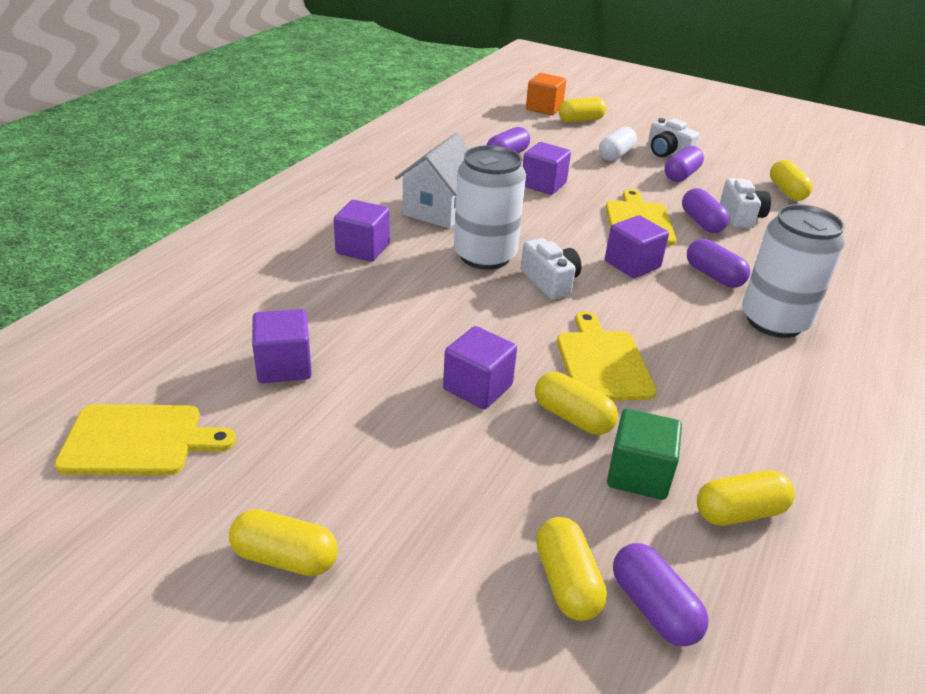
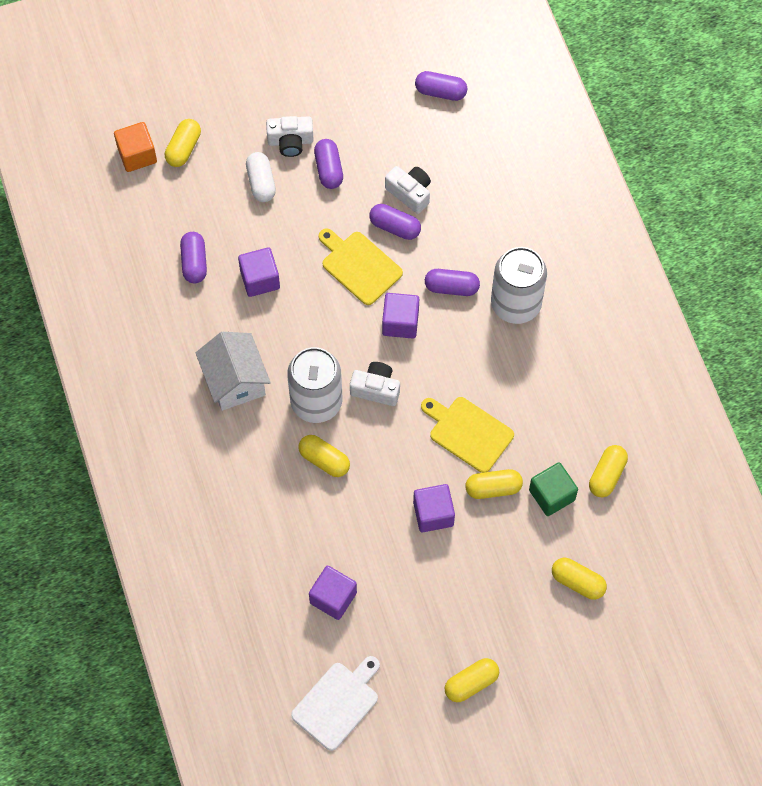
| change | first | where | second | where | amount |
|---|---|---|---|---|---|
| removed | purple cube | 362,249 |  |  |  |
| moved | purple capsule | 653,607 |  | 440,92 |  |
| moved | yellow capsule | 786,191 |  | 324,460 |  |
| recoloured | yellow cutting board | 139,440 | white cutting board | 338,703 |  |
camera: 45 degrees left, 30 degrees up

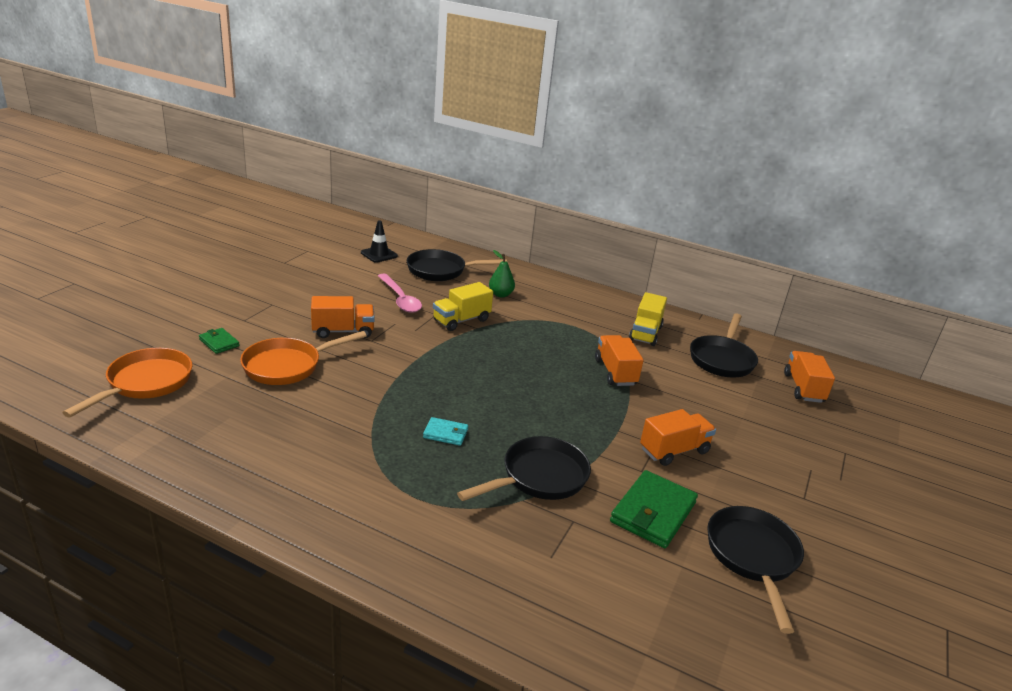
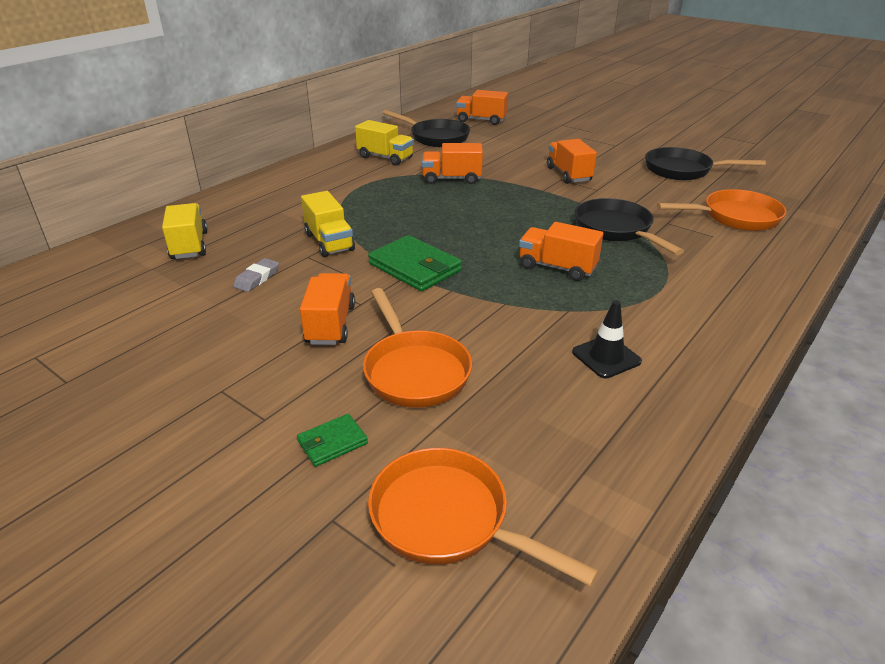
| change | first | where | second | where | amount |
|---|---|---|---|---|---|
| removed | green pear | 500,294 |  |  |  |
| added |  |  | orange pan | 735,217 |  |
| moved | black traffic cone | 379,254 |  | 606,357 |  |
| moved | green wallet | 653,512 |  | 415,267 |  |
| replaced | pink spoon | 400,299 | grey eraser | 257,278 |  |
| replaced | black pan | 441,271 | yellow truck | 189,245 |  |
| replaced | turquoise wallet | 445,433 | orange truck | 557,267 |  |
camera: 75 degrees left, 5 degrees up

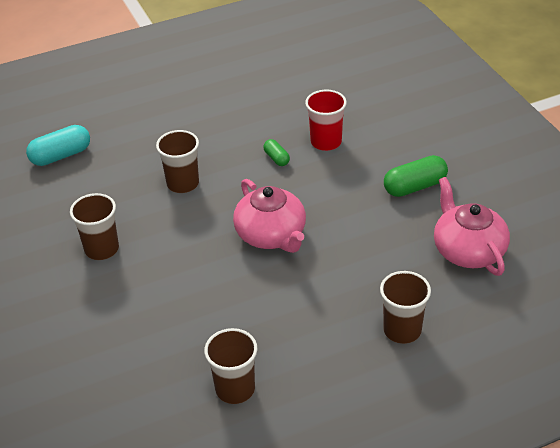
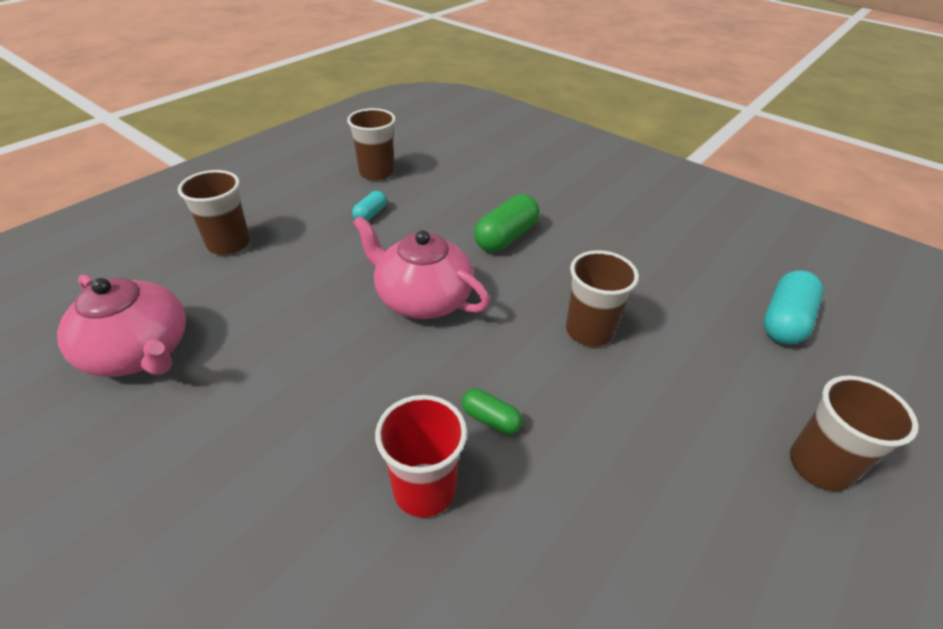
| change | first | where | second | where | amount |
|---|---|---|---|---|---|
| added |  |  | turquoise capsule | 370,214 |  |
| moved | brown cup | 102,249 |  | 819,466 |  |
| moved | green capsule | 415,187 |  | 506,237 |  |
camera: 150 degrees right, 0 degrees up

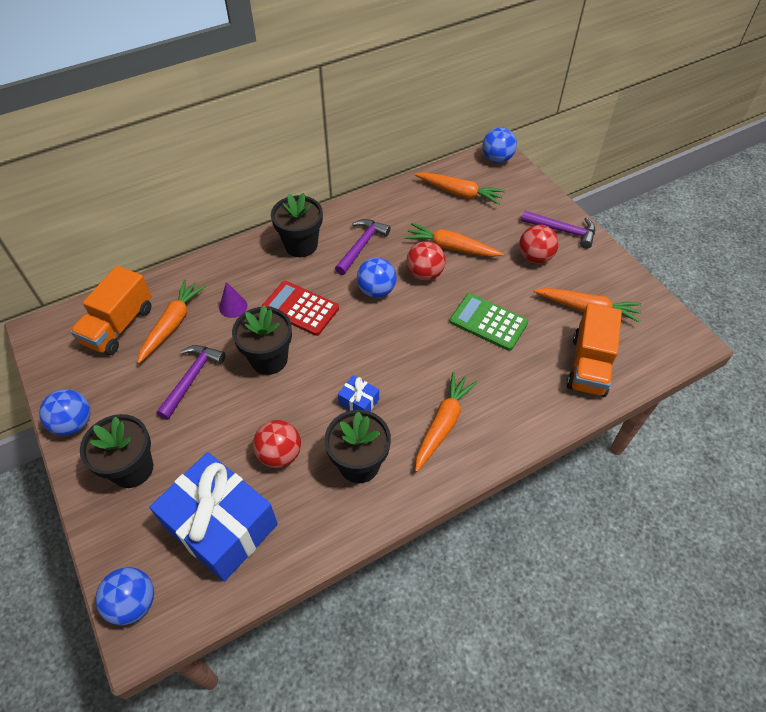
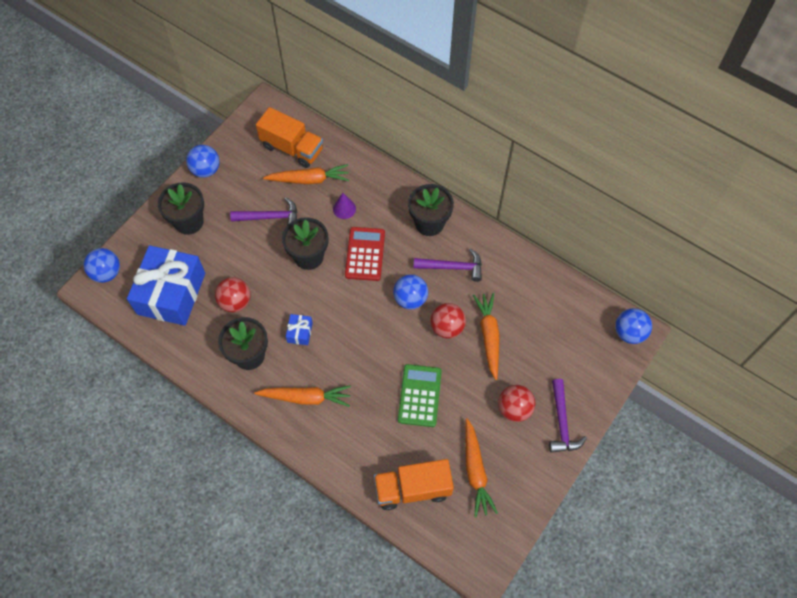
| change | first | where | second | where | amount |
|---|---|---|---|---|---|
| removed | orange carrot | 459,193 |  |  |  |
| turned | orange truck | 119,325 |  | 292,148 | 150 degrees counterclockwise |
camera: 65 degrees right, 10 degrees up

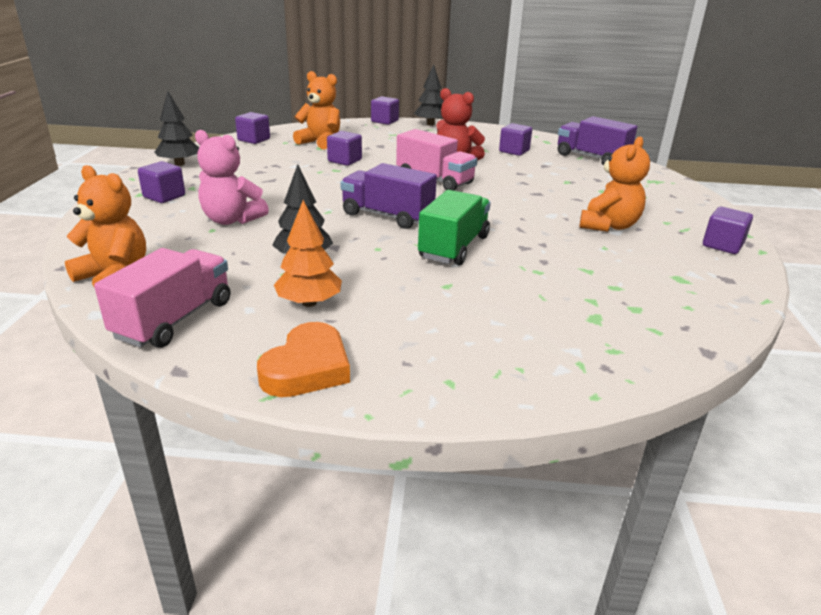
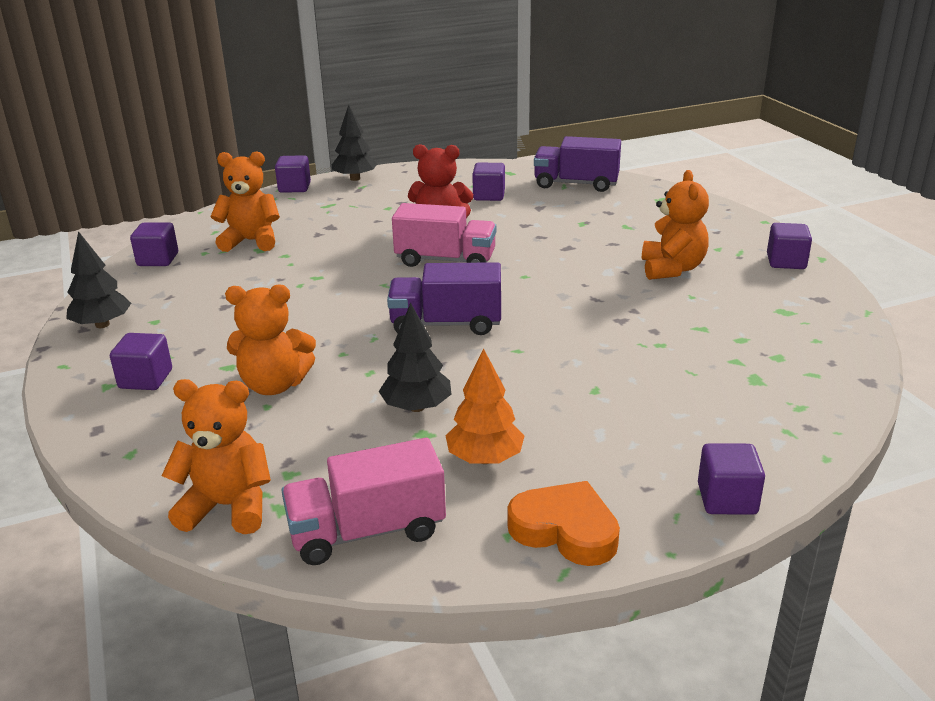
| change | first | where | second | where | amount |
|---|---|---|---|---|---|
| removed | green truck | 454,247 |  |  |  |
| moved | purple cube | 344,161 |  | 727,499 |  |
| recoloured | pink teddy bear | 231,220 | orange teddy bear | 274,385 |  |
| turned | pink truck | 174,319 |  | 367,531 | 105 degrees counterclockwise |
| turned | orange heart | 307,368 |  | 565,530 | 60 degrees counterclockwise |
camera: 25 degrees left, 0 degrees up

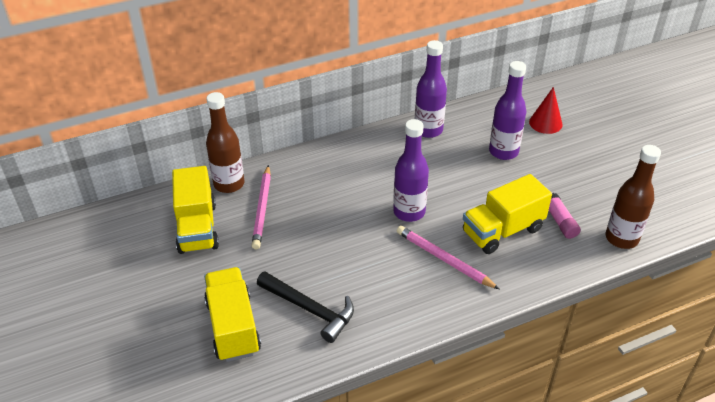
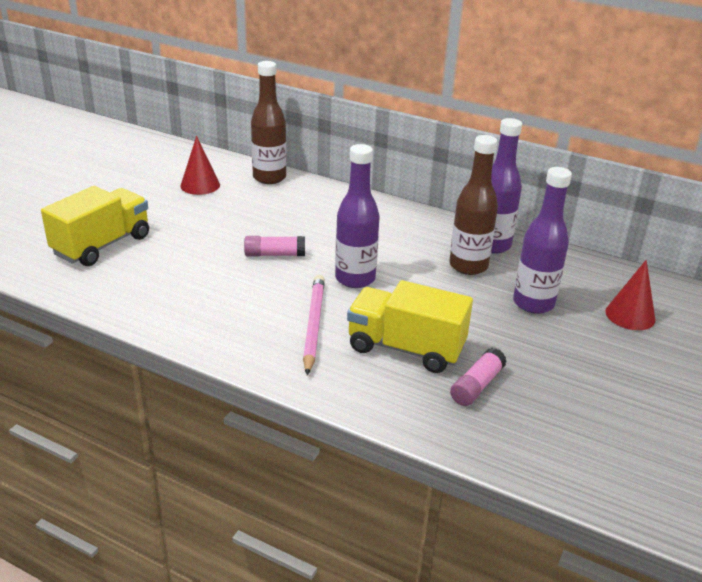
| change | first | where | second | where | amount |
|---|---|---|---|---|---|
| removed | pink pencil | 262,209 |  |  |  |
| removed | black hammer | 310,309 |  |  |  |
| added |  |  | pink glue stick | 274,254 |  |
| moved | brown bottle | 621,238 |  | 468,266 |  |
| replaced | yellow truck | 197,227 | red cone | 200,185 |  |
camera: 50 degrees right, 10 degrees down

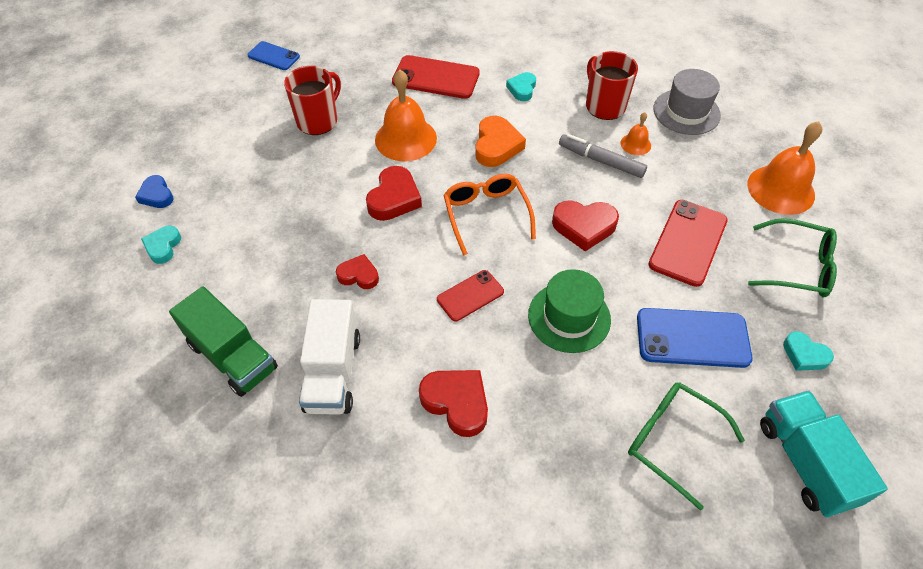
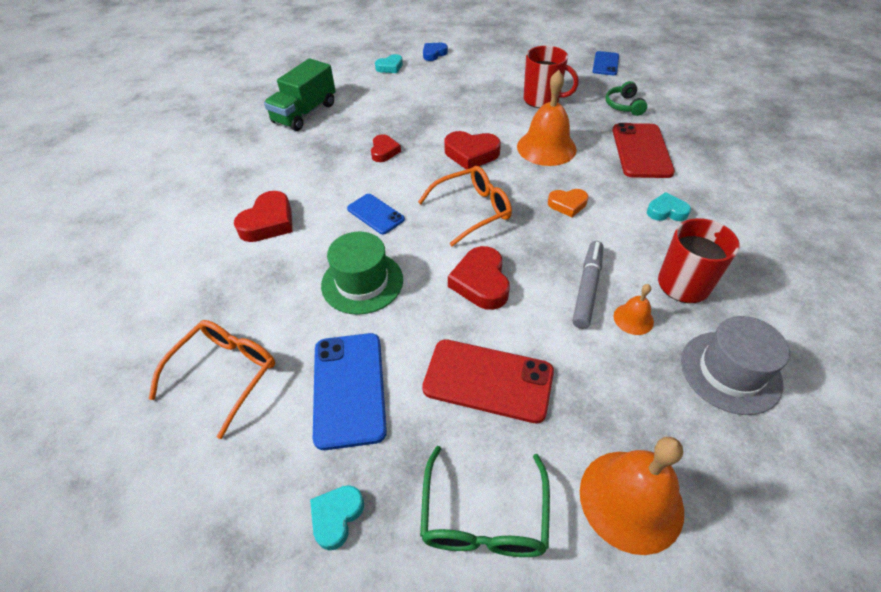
| change | first | where | second | where | amount |
|---|---|---|---|---|---|
| removed | white truck | 333,372 |  |  |  |
| removed | turquoise truck | 805,462 |  |  |  |
| added |  |  | green headphones | 623,105 |  |
| recoloured | red phone | 470,296 | blue phone | 375,214 |  |
| recoloured | green glasses | 672,441 | orange glasses | 225,374 |  |
| turned | turquoise heart | 163,246 |  | 390,67 | 150 degrees clockwise |
| resized | orange heart | 496,146 |  | 567,204 | x0.63 |
camera: 80 degrees right, 5 degrees down

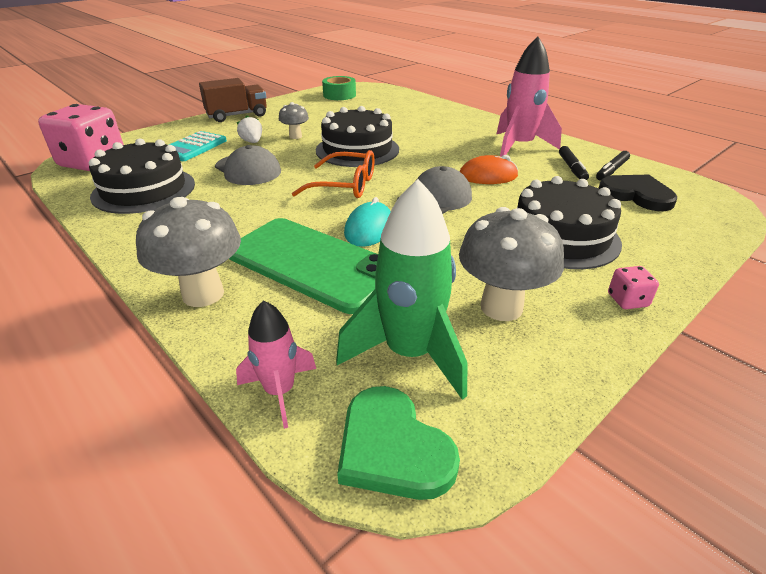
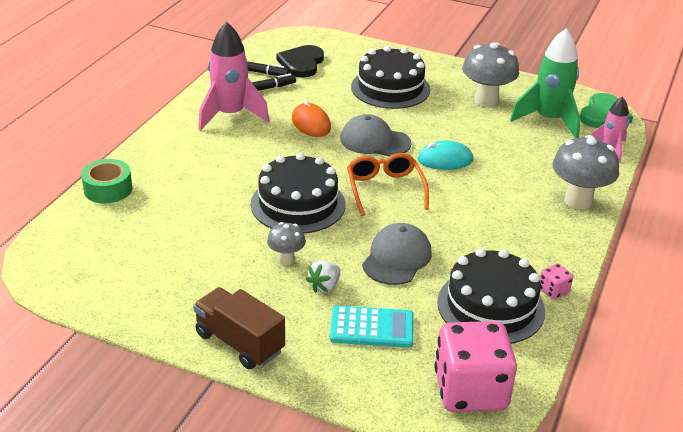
| change | first | where | second | where | amount |
|---|---|---|---|---|---|
| removed | green phone | 312,263 |  |  |  |
| moved | green tape | 339,95 |  | 108,189 |  |
| moved | pink dice | 627,300 |  | 553,290 |  |
camera: 115 degrees left, 0 degrees up

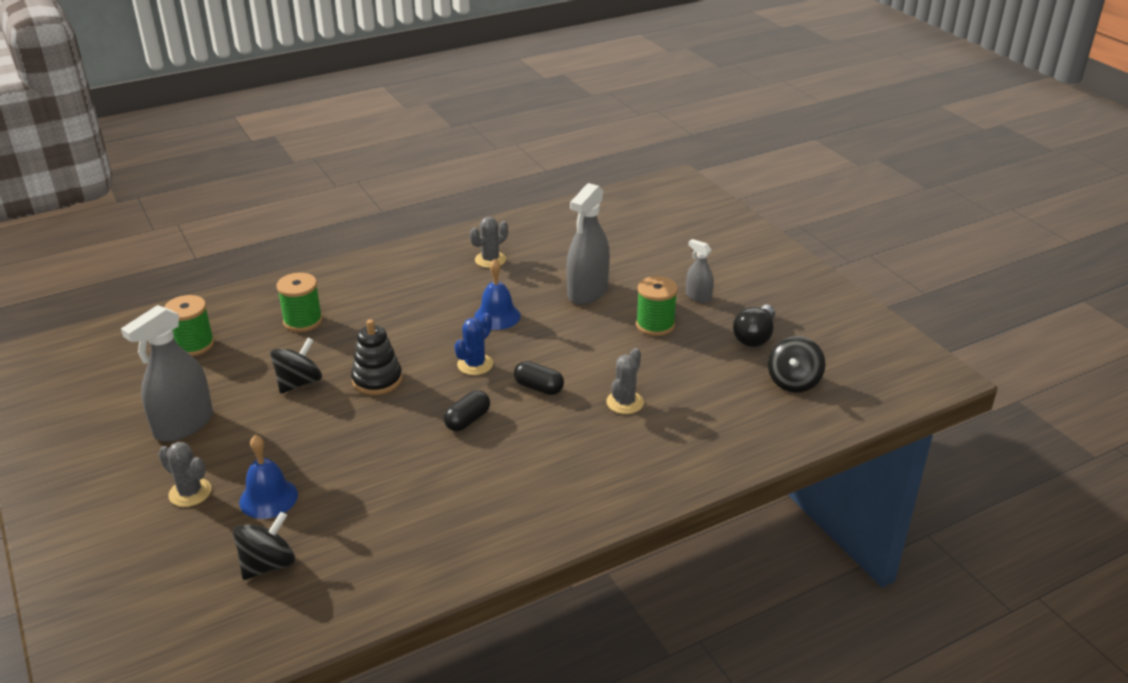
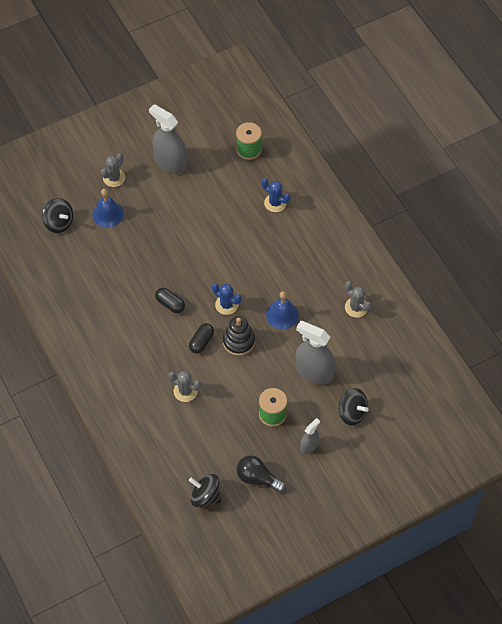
| change | first | where | second | where | amount |
|---|---|---|---|---|---|
| moved | black spinning top | 299,383 |  | 352,413 |  |
| moved | black stacking toy | 377,380 |  | 238,341 |  |
| replaced | green spool | 303,321 | blue cactus | 275,203 |  |
camera: 90 degrees right, 25 degrees up

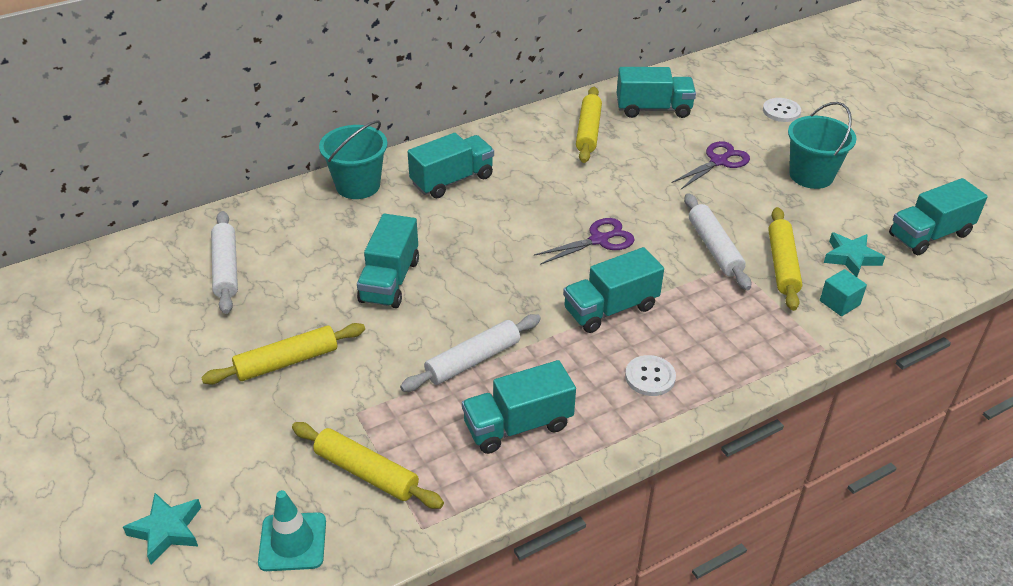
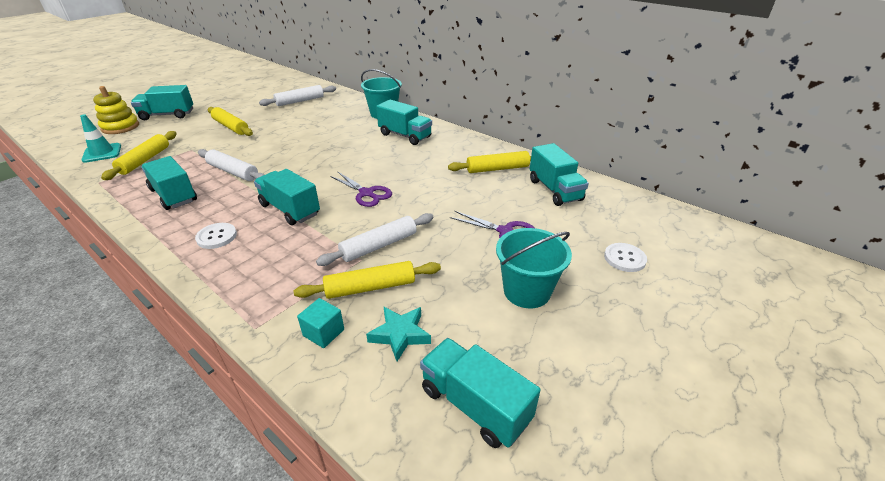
| change | first | where | second | where | amount |
|---|---|---|---|---|---|
| moved | turquoise truck | 390,281 |  | 167,115 |  |
| replaced | turquoise star | 167,530 | yellow stacking toy | 120,127 |  |
camera: 70 degrees right, 5 degrees down

